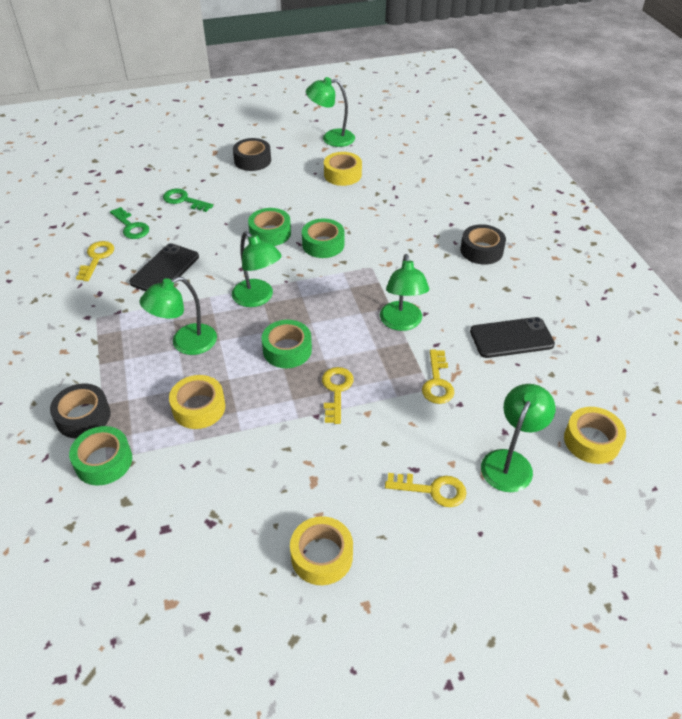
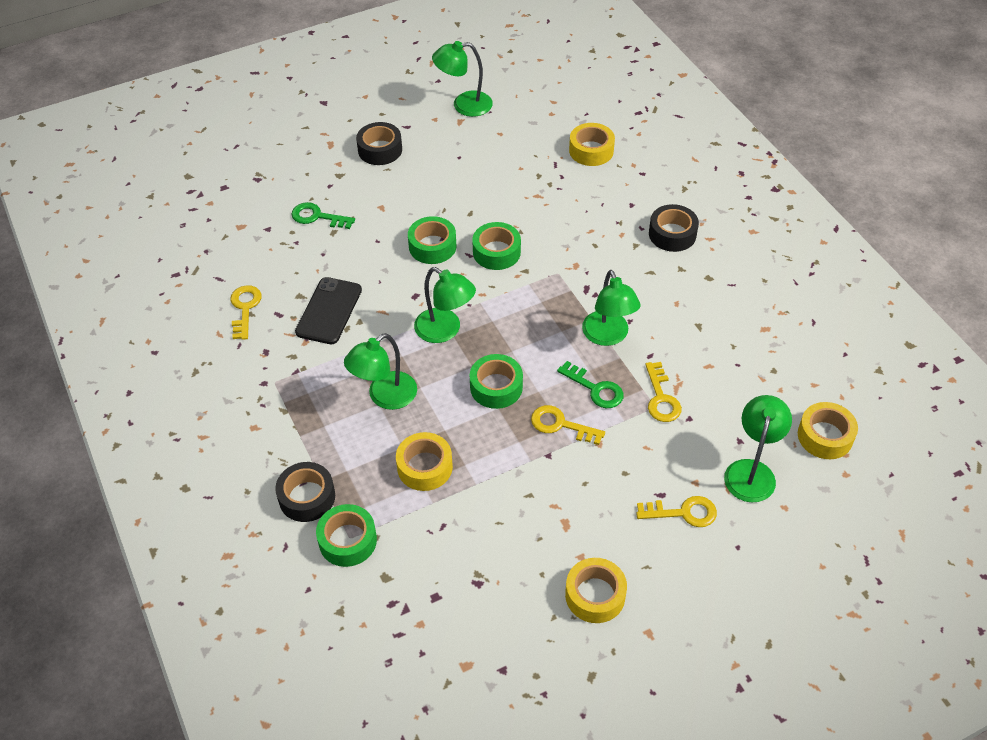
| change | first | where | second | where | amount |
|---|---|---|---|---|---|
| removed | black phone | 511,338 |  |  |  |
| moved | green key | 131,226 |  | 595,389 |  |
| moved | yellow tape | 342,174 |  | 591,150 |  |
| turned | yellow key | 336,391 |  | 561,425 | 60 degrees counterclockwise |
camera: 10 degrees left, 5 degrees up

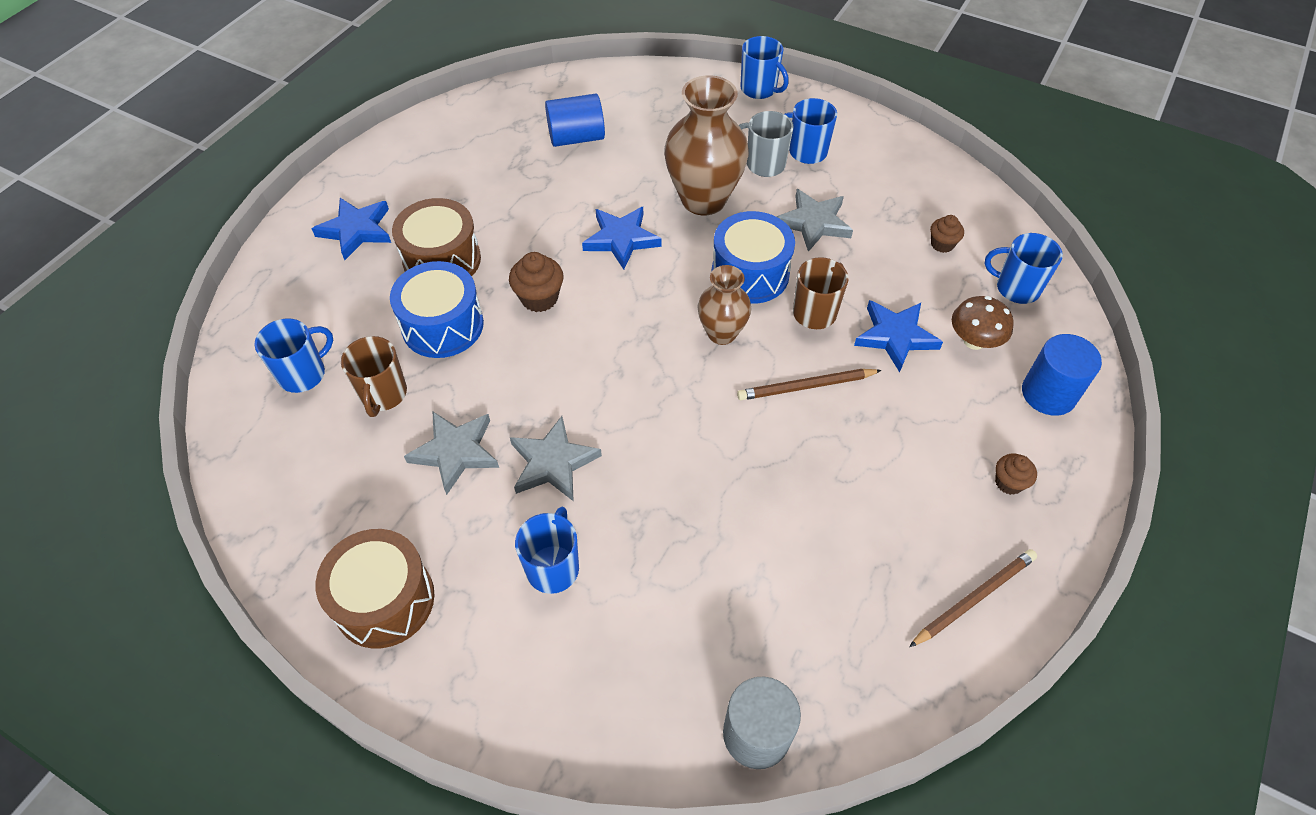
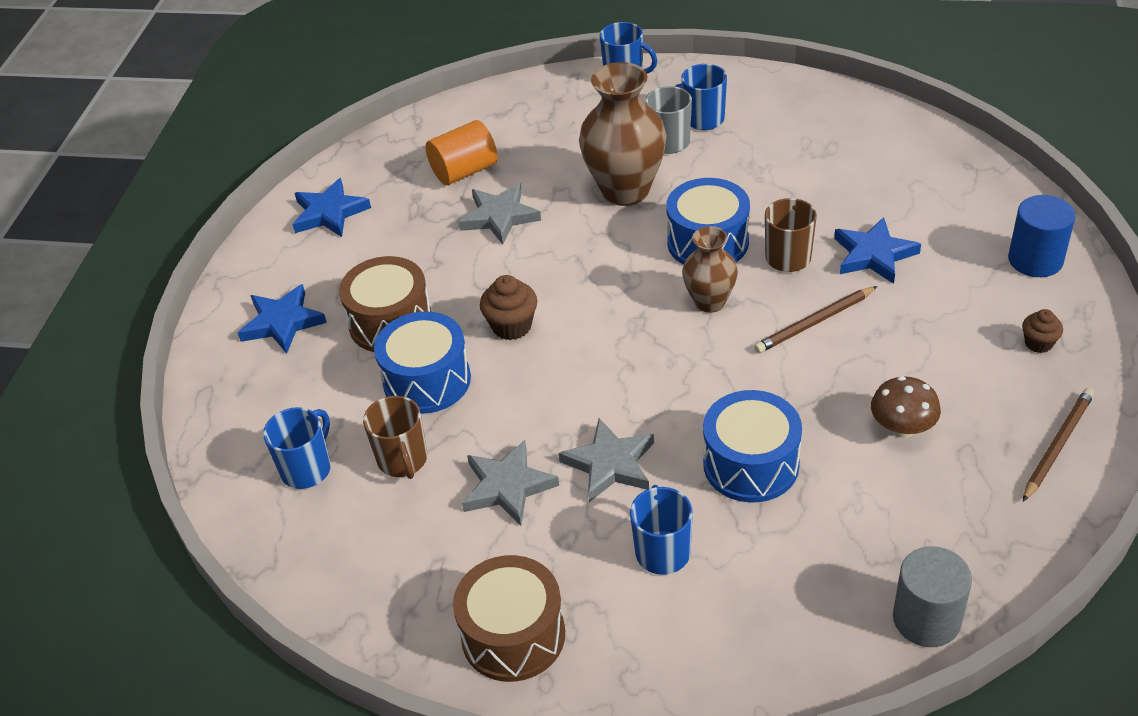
| change | first | where | second | where | amount |
|---|---|---|---|---|---|
| removed | brown cupcake | 942,244 |  |  |  |
| removed | blue mug | 1016,288 |  |  |  |
| added |  |  | blue drum | 751,464 |  |
| moved | blue star | 621,239 |  | 329,213 |  |
| moved | grey star | 814,223 |  | 499,217 |  |
| moved | brown mushroom | 974,341 |  | 902,428 |  |
| recoloured | blue cylinder | 576,138 | orange cylinder | 464,171 |  |
camera: 15 degrees left, 10 degrees down

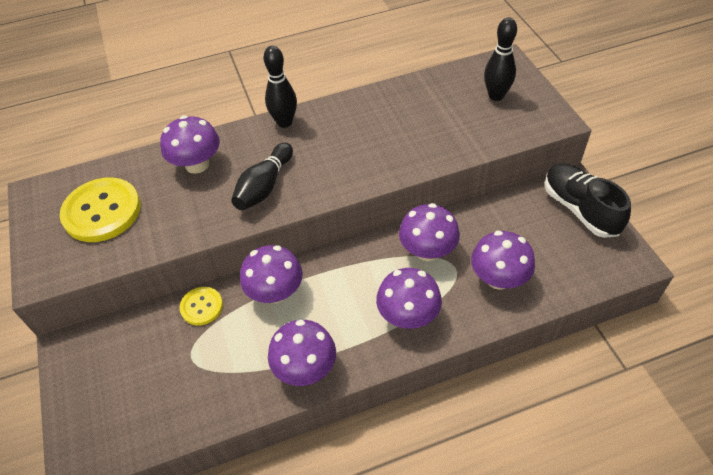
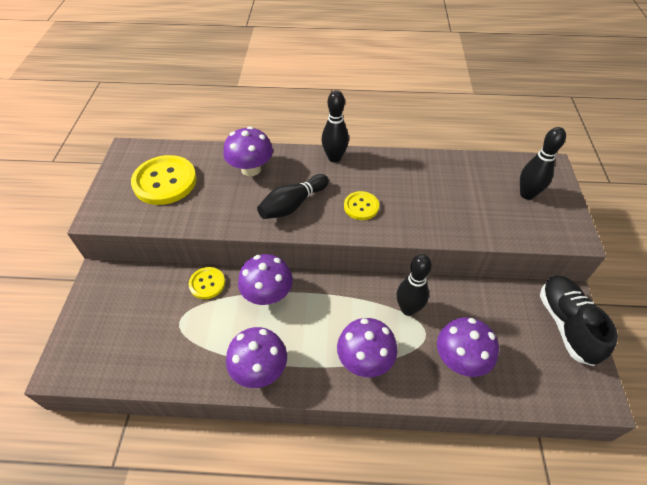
| change | first | where | second | where | amount |
|---|---|---|---|---|---|
| added |  |  | yellow button | 361,206 |  |
| replaced | purple mushroom | 427,251 | black bowling pin | 408,309 |  |
camera: 20 degrees right, 0 degrees up

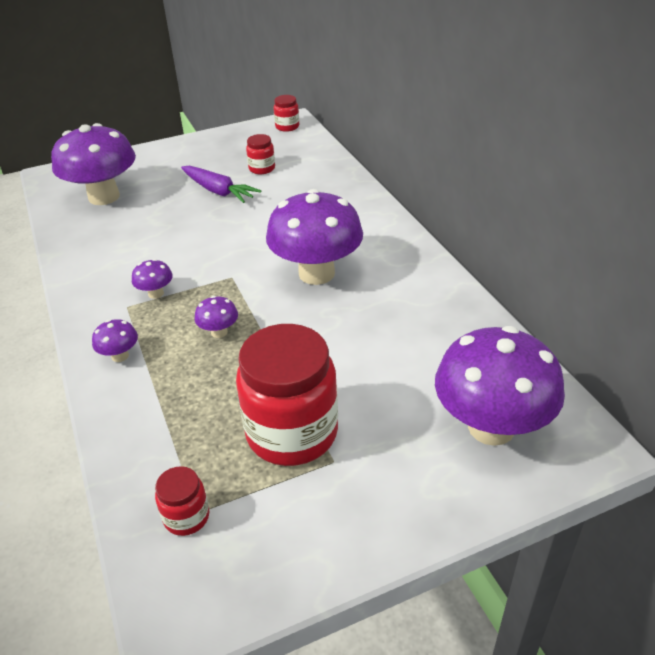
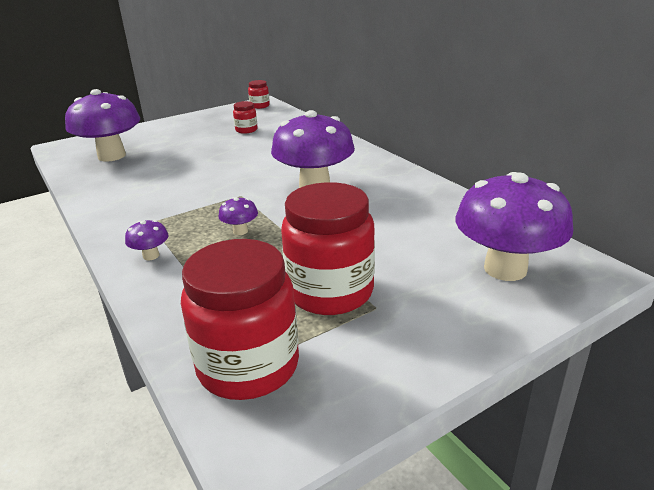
| change | first | where | second | where | amount |
|---|---|---|---|---|---|
| removed | purple mushroom | 156,293 |  |  |  |
| removed | purple carrot | 218,191 |  |  |  |
| resized | red jar | 186,517 |  | 248,366 | x2.20 |
camera: 10 degrees left, 10 degrees down

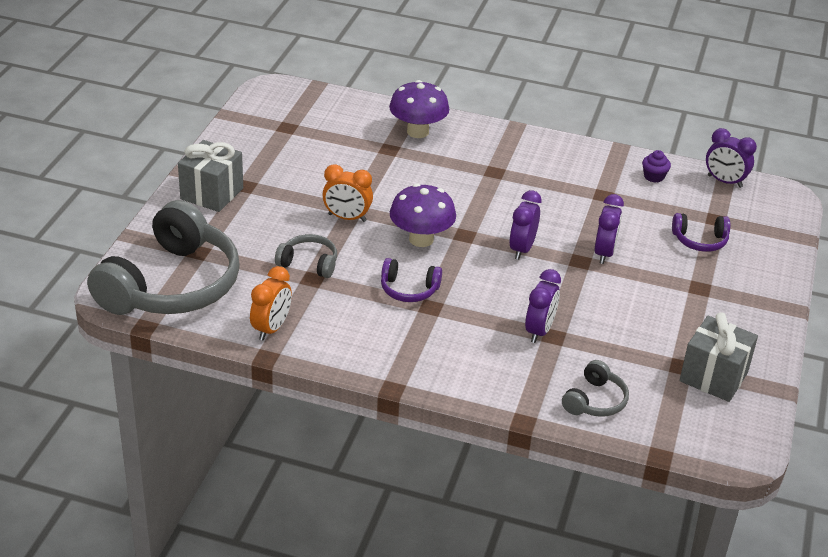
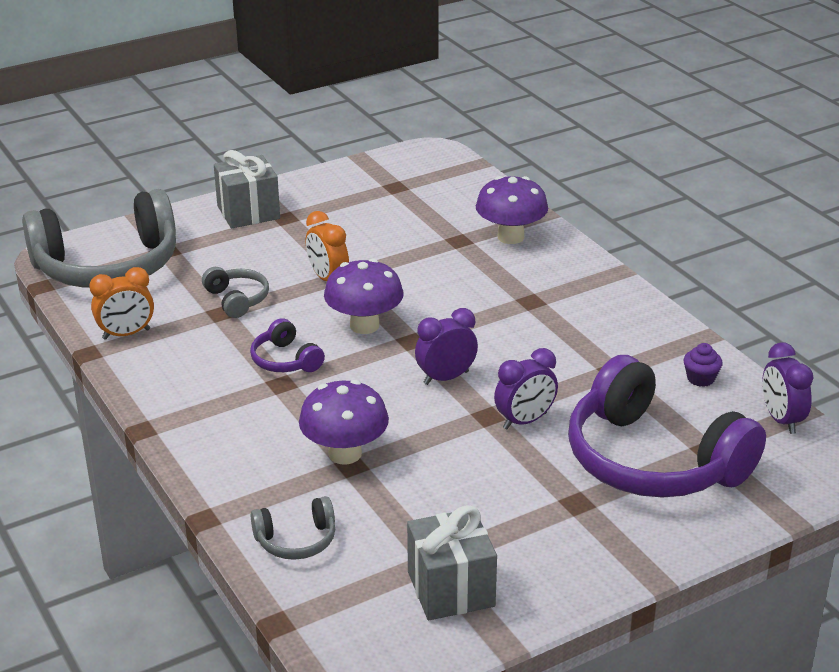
| change | first | where | second | where | amount |
|---|---|---|---|---|---|
| replaced | purple clock | 539,331 | purple mushroom | 345,454 |  |
| resized | purple headphones | 700,240 |  | 653,460 | x2.30 |
camera: 45 degrees right, 5 degrees down

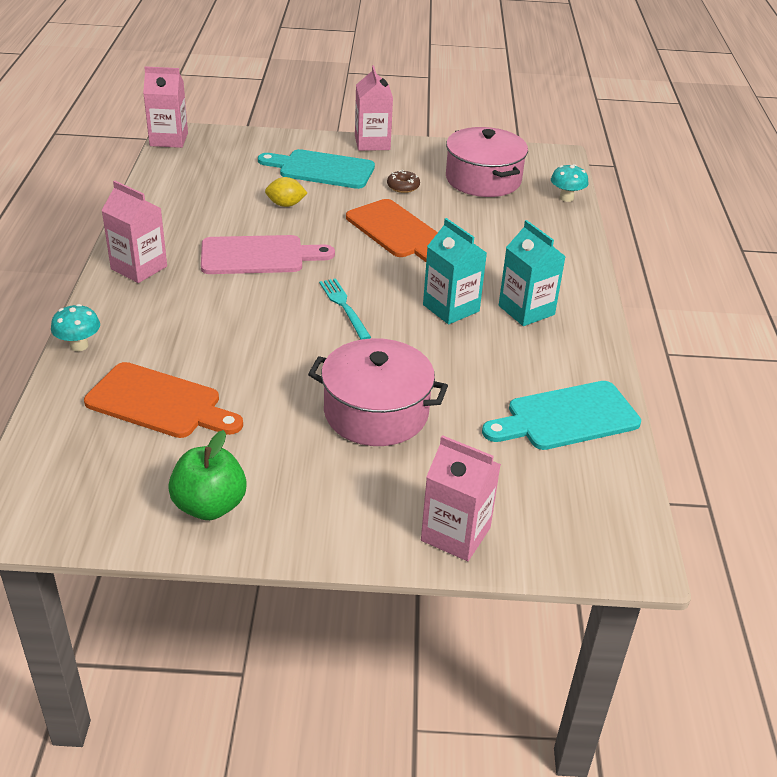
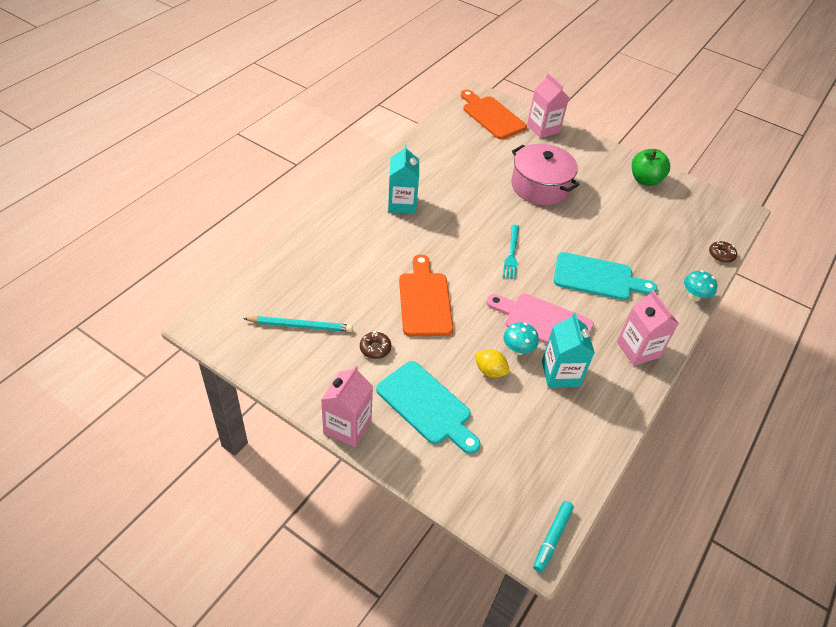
| change | first | where | second | where | amount |
|---|---|---|---|---|---|
| added |  |  | brown donut | 721,255 |  |
| moved | orange cutting board | 159,403 |  | 492,116 |  |
| moved | turquoise carton | 451,308 |  | 560,373 |  |
| moved | turquoise cutting board | 566,417 |  | 597,278 |  |
| moved | turquoise mushroom | 566,198 |  | 517,350 |  |
| replaced | pink carton | 169,139 | turquoise marker | 552,538 |  |
| replaced | pink pot | 483,179 | turquoise pencil | 300,326 |  |
camera: 150 degrees left, 10 degrees up

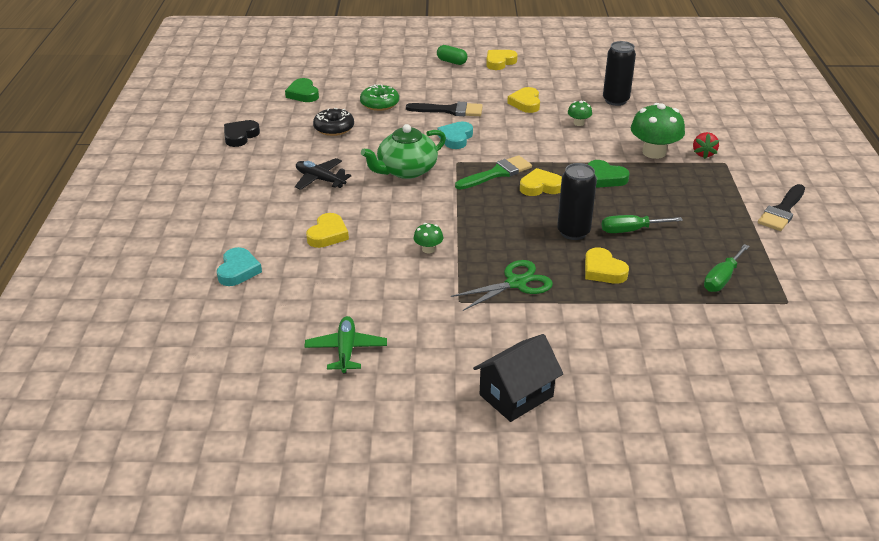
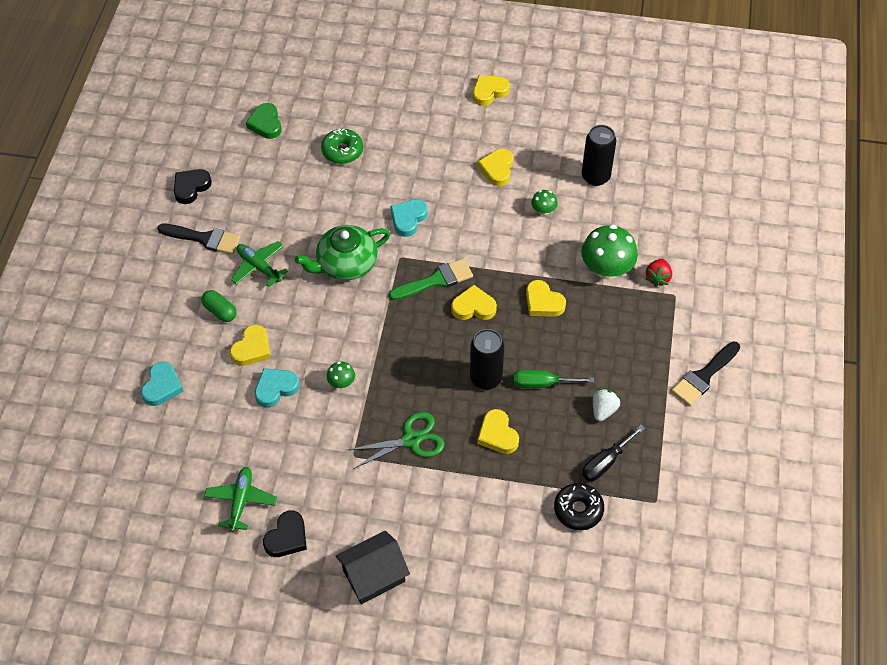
| change | first | where | second | where | amount |
|---|---|---|---|---|---|
| added |  |  | turquoise heart | 275,388 |  |
| added |  |  | black heart | 287,537 |  |
| added |  |  | white strawberry | 603,410 |  |
| moved | black donut | 334,128 |  | 578,510 |  |
| moved | black brush | 449,110 |  | 204,238 |  |
| moved | green capsule | 451,62 |  | 220,311 |  |
| recoloured | black plane | 320,180 | green plane | 259,267 |  |
| recoloured | green heart | 605,178 | yellow heart | 543,302 |  |
| recoloured | green screwdriver | 721,279 | black screwdriver | 606,462 |  |
camera: 10 degrees right, 20 degrees up

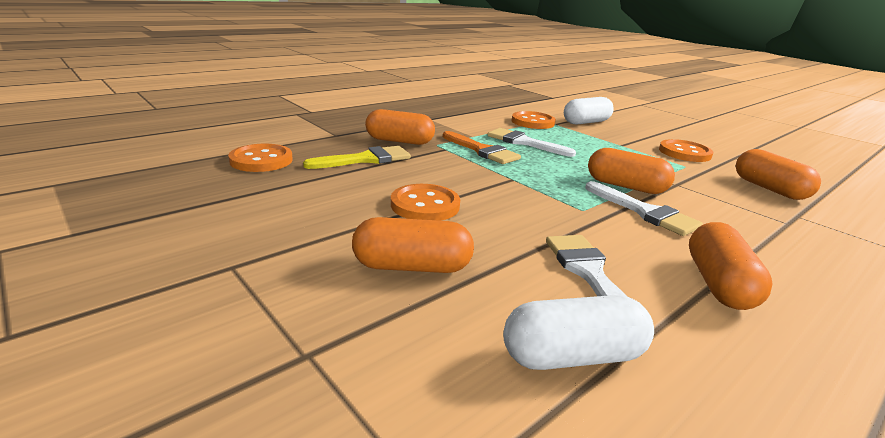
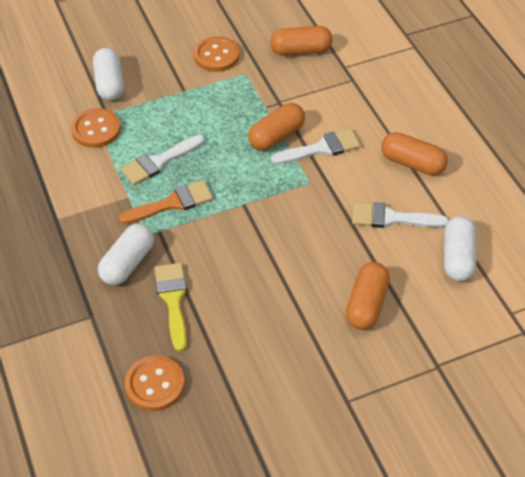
| change | first | where | second | where | amount |
|---|---|---|---|---|---|
| removed | orange button | 425,205 |  |  |  |
| recoloured | orange capsule | 399,141 | white capsule | 128,263 |  |
camera: 70 degrees left, 25 degrees up

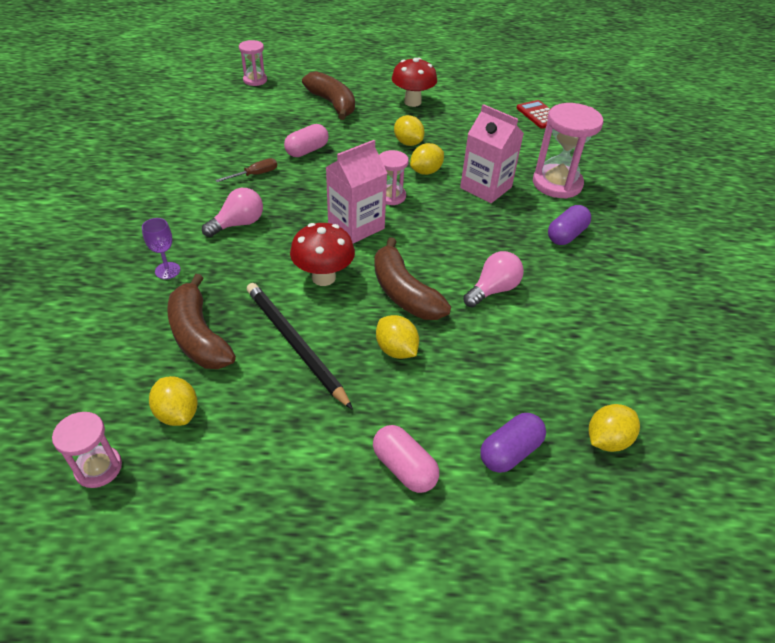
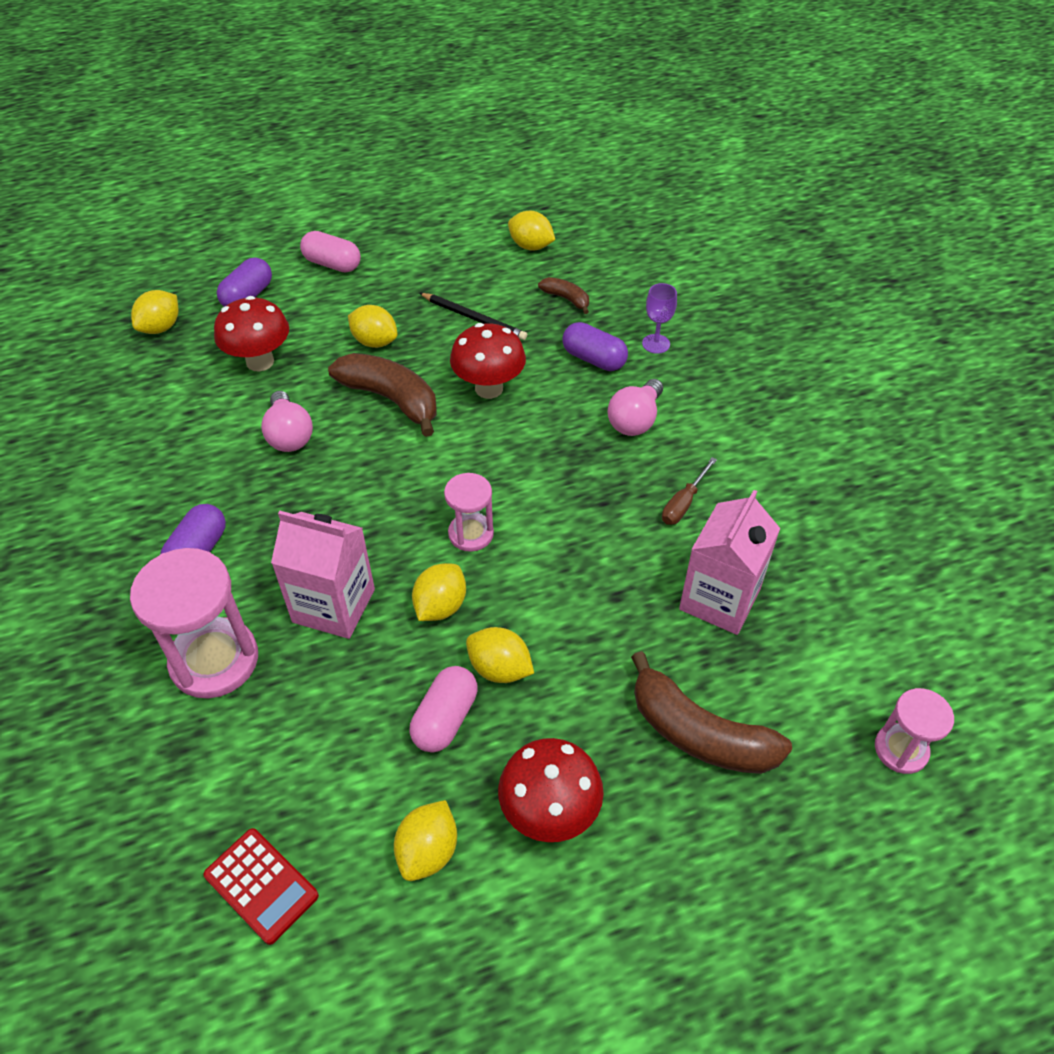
| change | first | where | second | where | amount |
|---|---|---|---|---|---|
| removed | pink hourglass | 98,468 |  |  |  |
| added |  |  | red mushroom | 260,361 |  |
| added |  |  | yellow lemon | 428,851 |  |
| added |  |  | purple capsule | 594,359 |  |
| moved | pink capsule | 307,150 |  | 445,719 |  |
| moved | pink carton | 356,226 |  | 719,599 |  |
| turned | pink light bulb | 493,290 |  | 289,435 | 45 degrees counterclockwise |
| resized | brown banana | 199,336 |  | 566,299 | x0.51 |
| resized | black pencil | 295,344 |  | 474,318 | x0.65 |
camera: 160 degrees right, 5 degrees up

